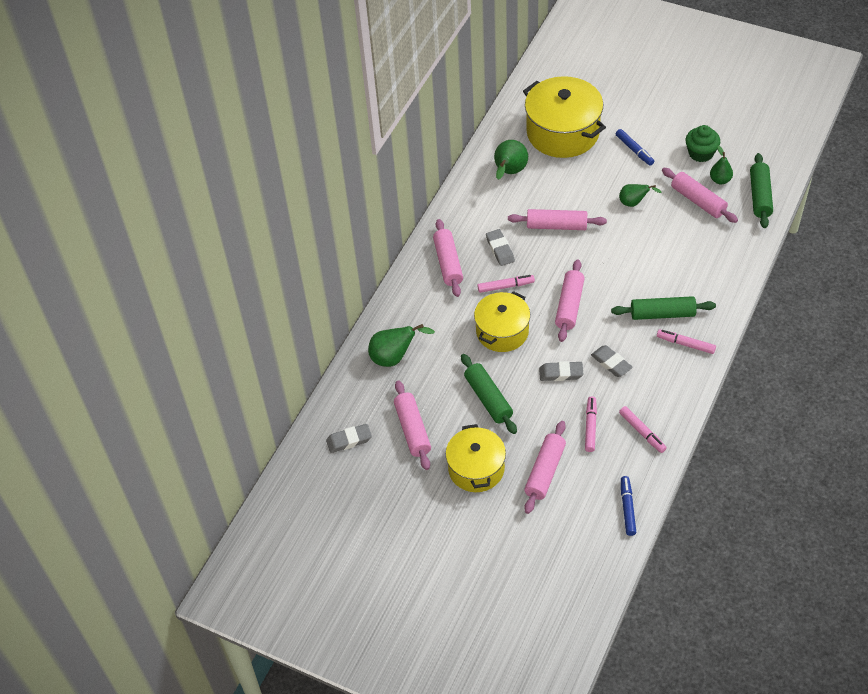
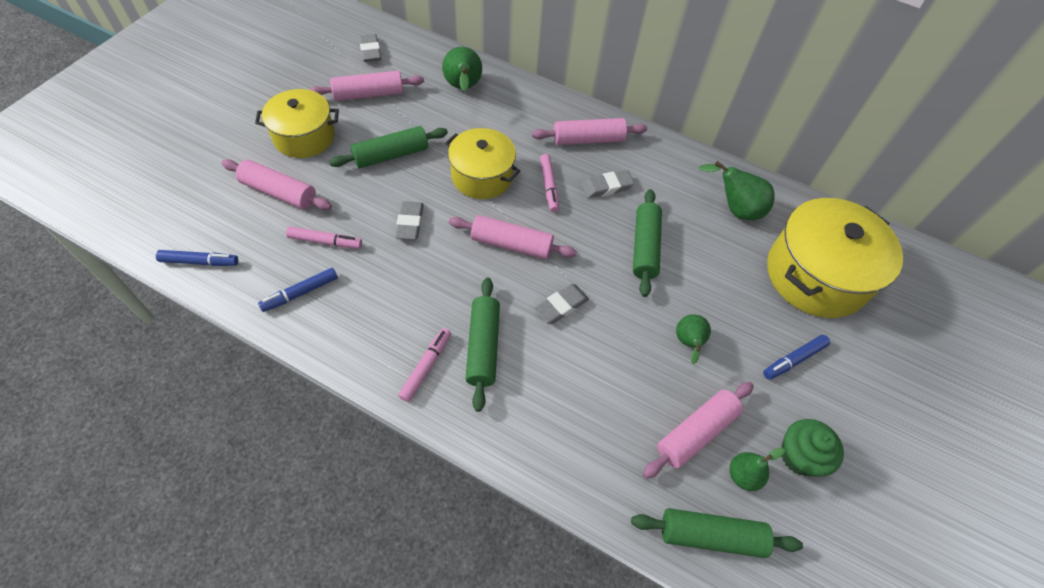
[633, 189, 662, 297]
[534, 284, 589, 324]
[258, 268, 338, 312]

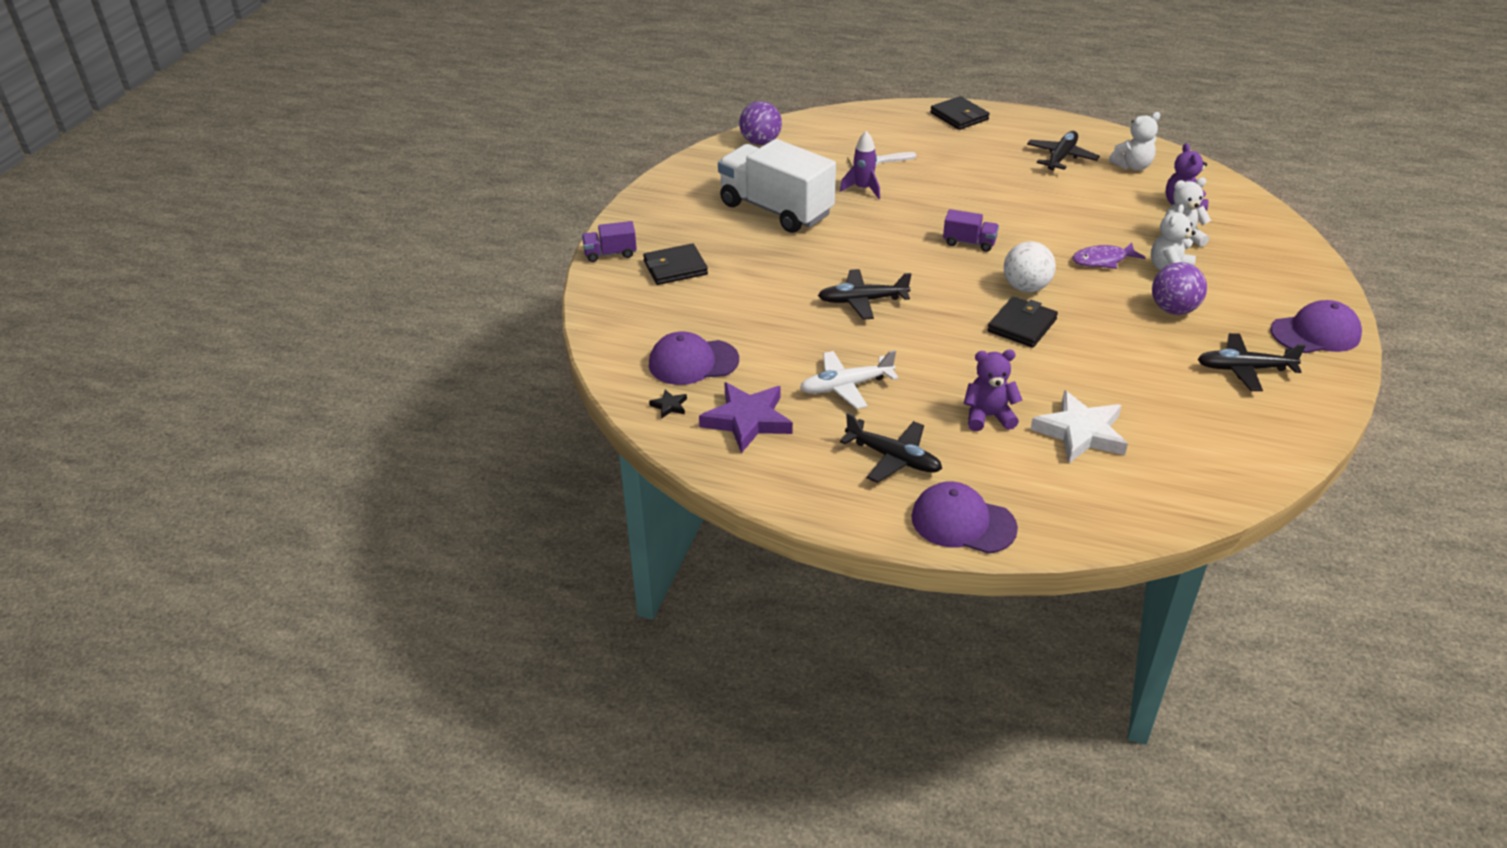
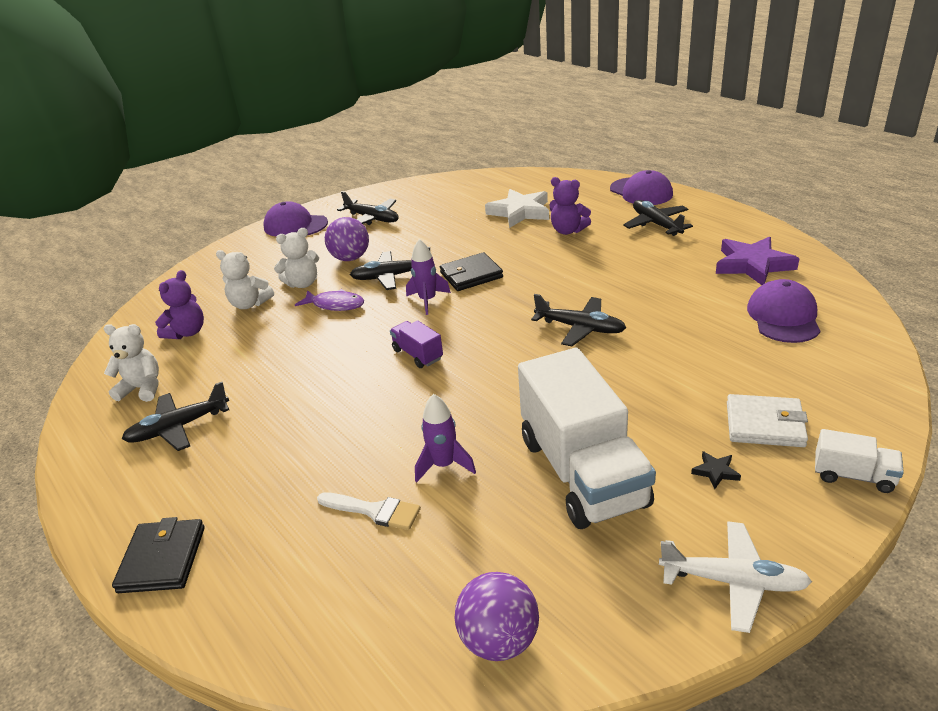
[815, 429, 904, 493]
[406, 239, 451, 315]
[727, 394, 808, 447]
[747, 279, 820, 343]
[659, 521, 812, 633]
[691, 451, 741, 489]
[350, 247, 430, 290]

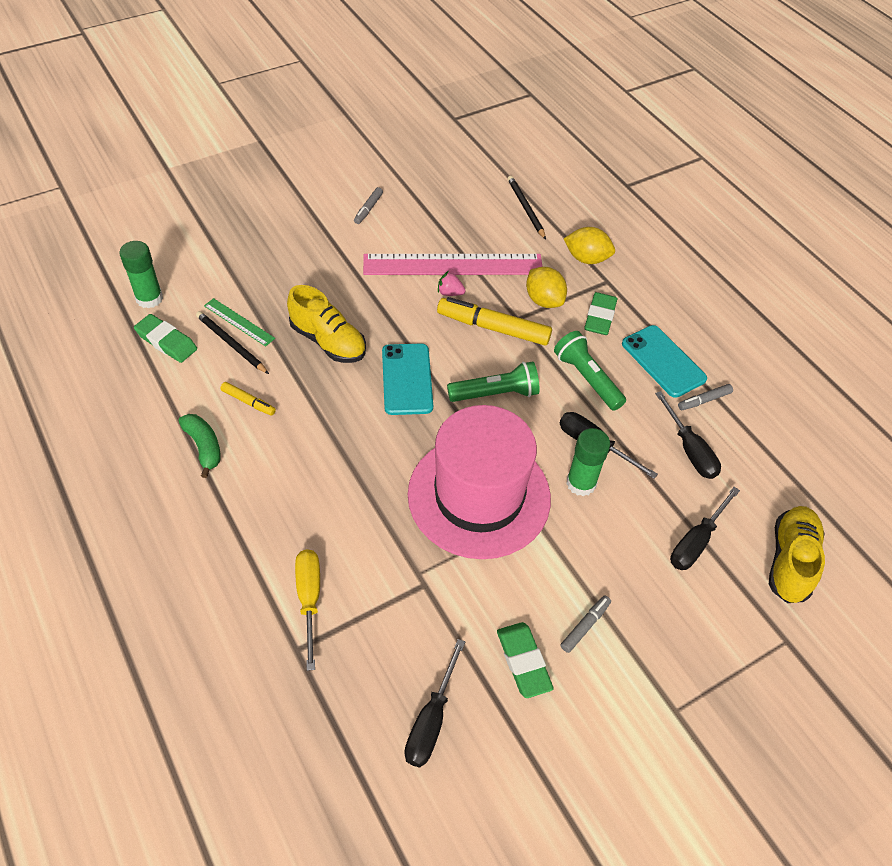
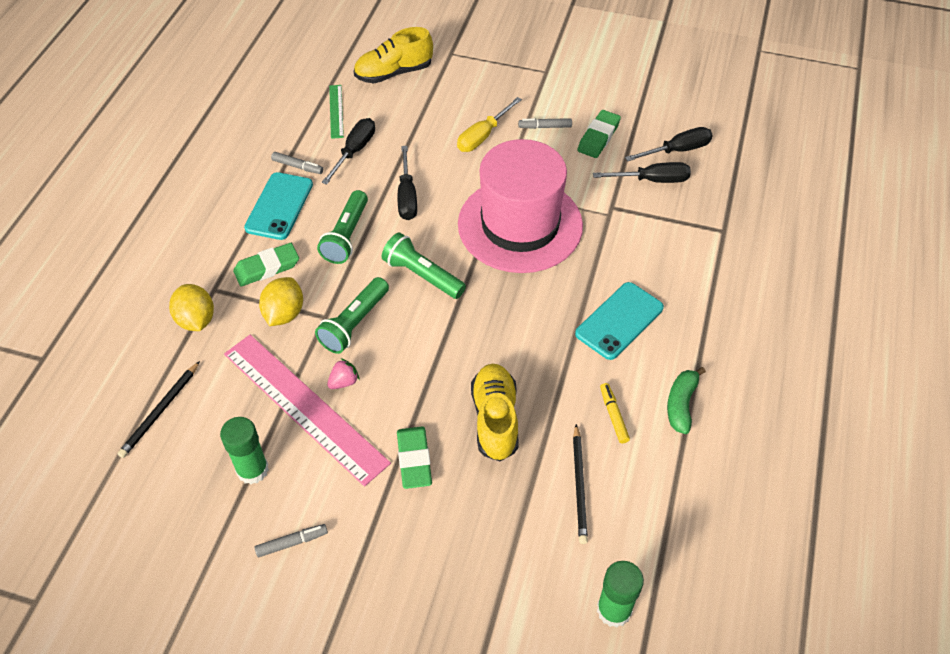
[327, 358, 360, 389]
[315, 277, 389, 354]
[329, 85, 344, 139]
[397, 427, 432, 489]
[575, 282, 664, 360]
[220, 417, 269, 484]
[593, 162, 691, 183]
[457, 97, 522, 152]

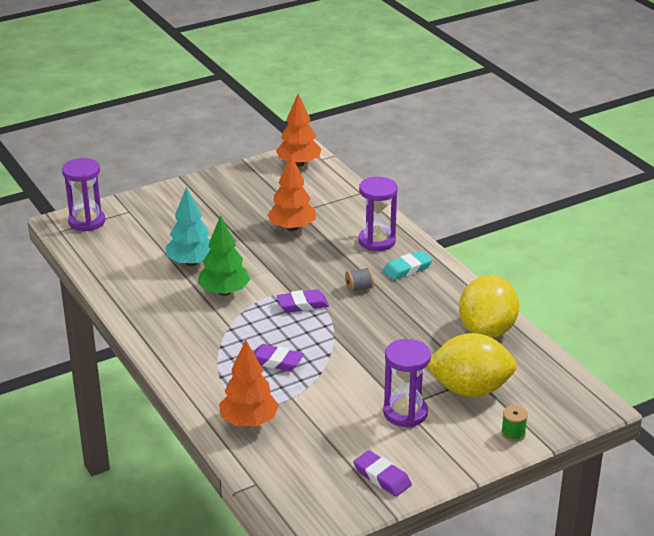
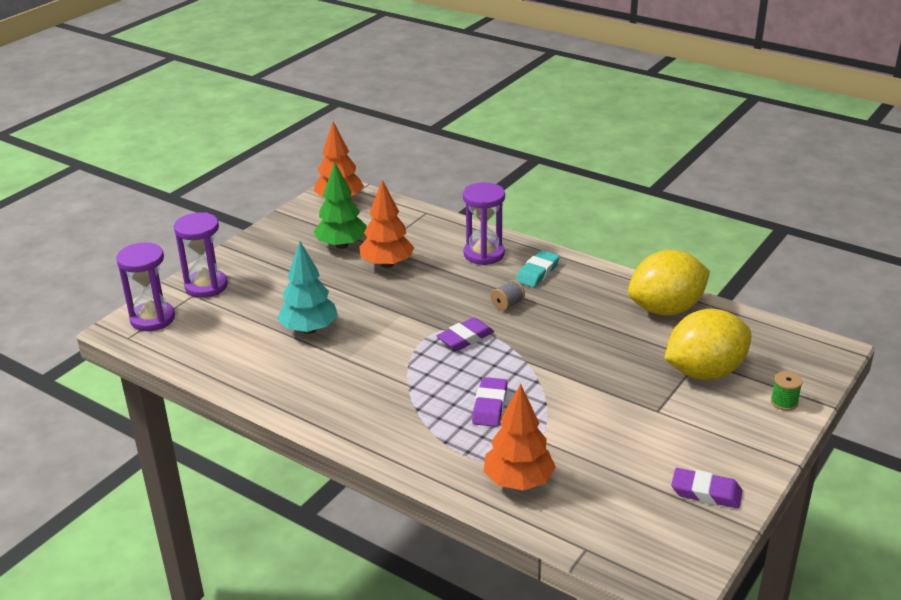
[313, 163, 367, 249]
[628, 250, 710, 316]
[174, 212, 228, 298]
[472, 377, 507, 427]

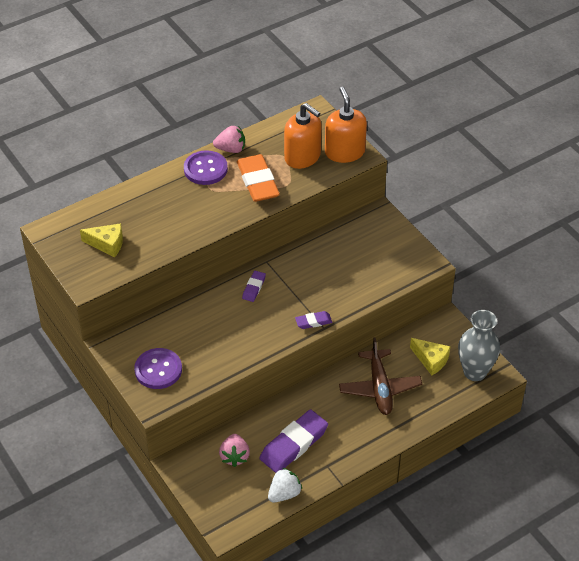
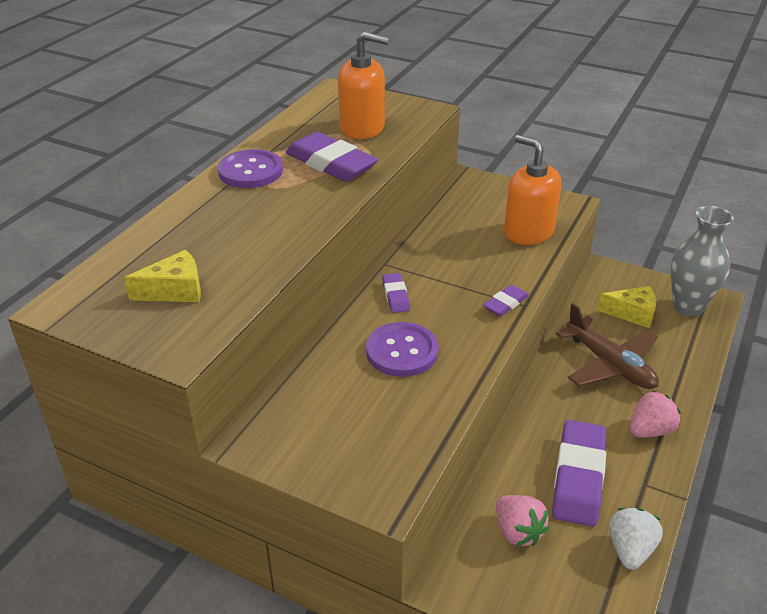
[504, 135, 561, 245]
[629, 390, 681, 437]
[286, 132, 378, 182]
[366, 322, 439, 377]

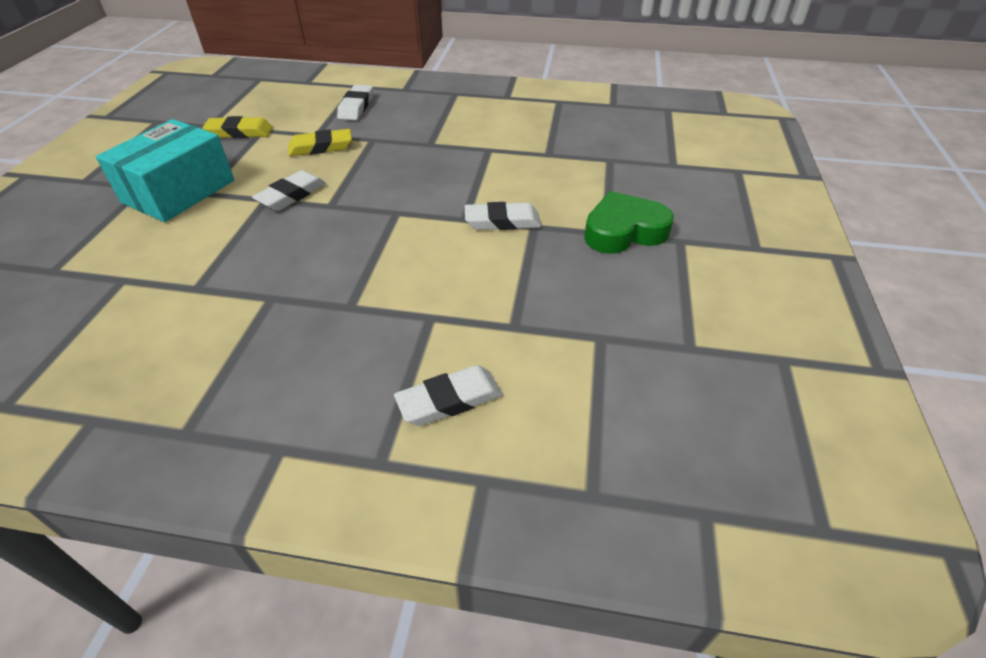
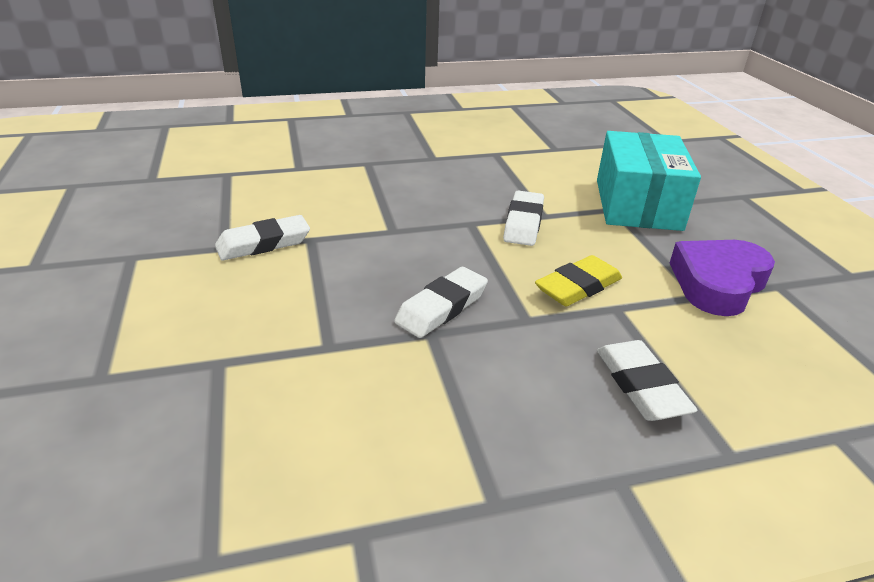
[670, 240, 775, 316]
[584, 191, 674, 254] (first image)
[394, 267, 488, 338]

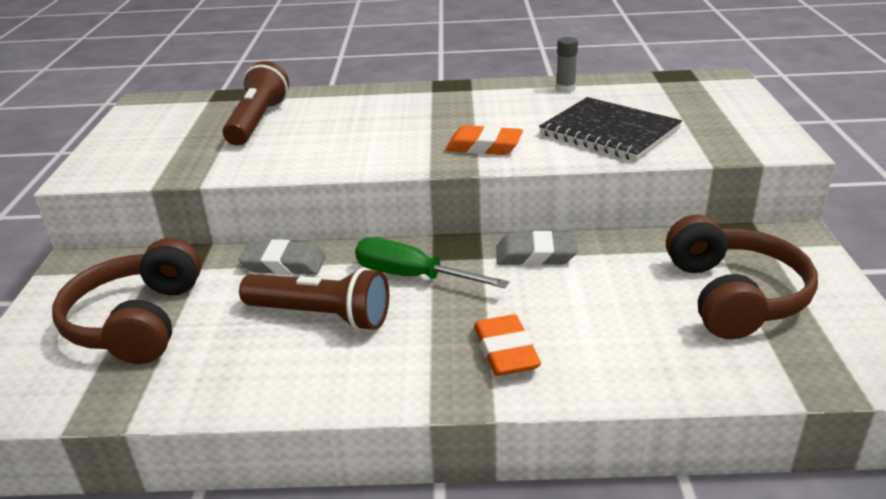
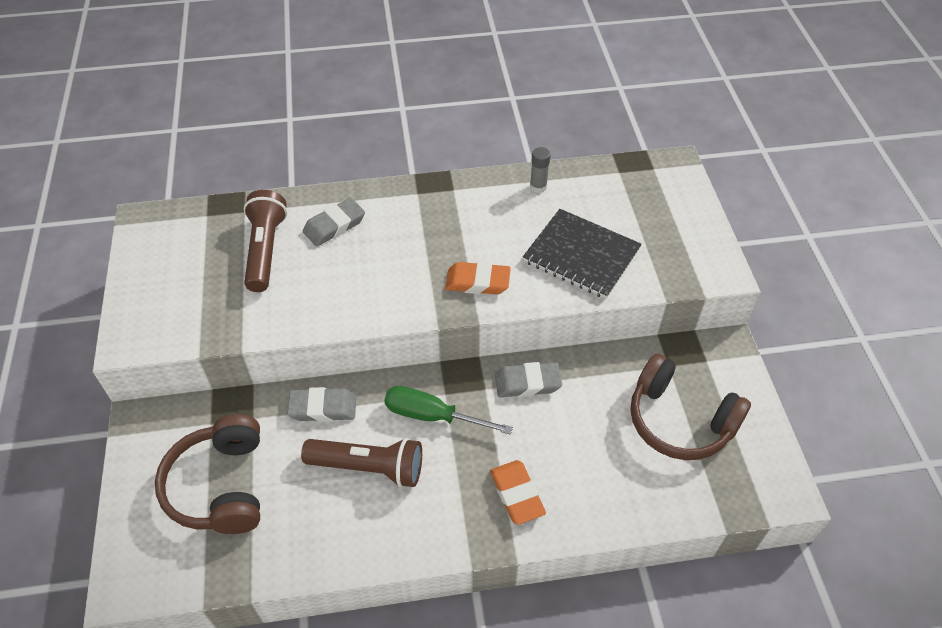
[631, 353, 751, 460]
[303, 198, 365, 247]

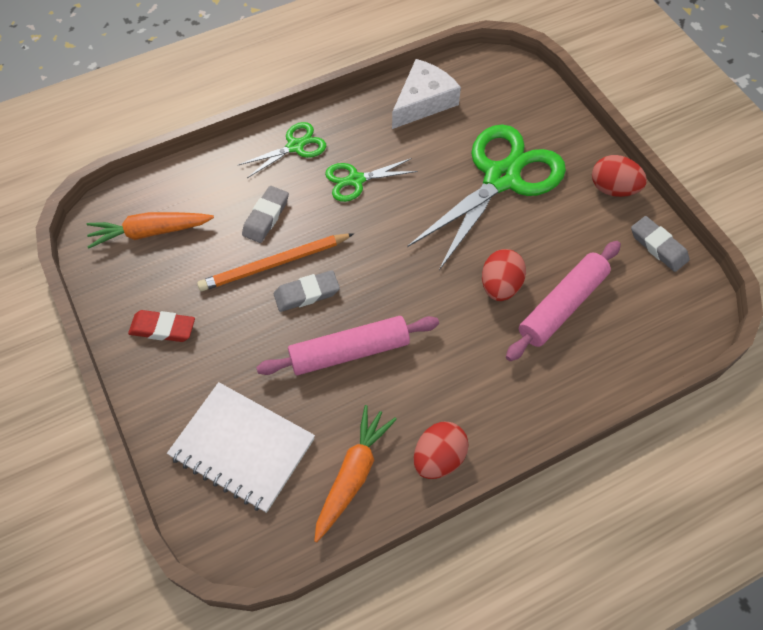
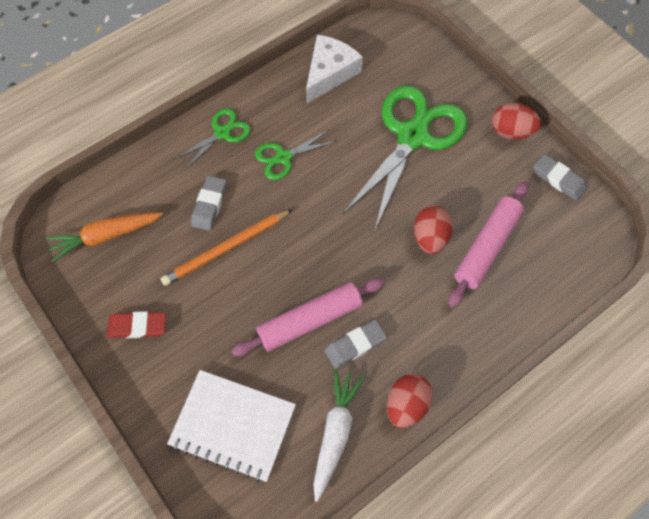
[324, 320, 387, 368]
[313, 369, 365, 502]

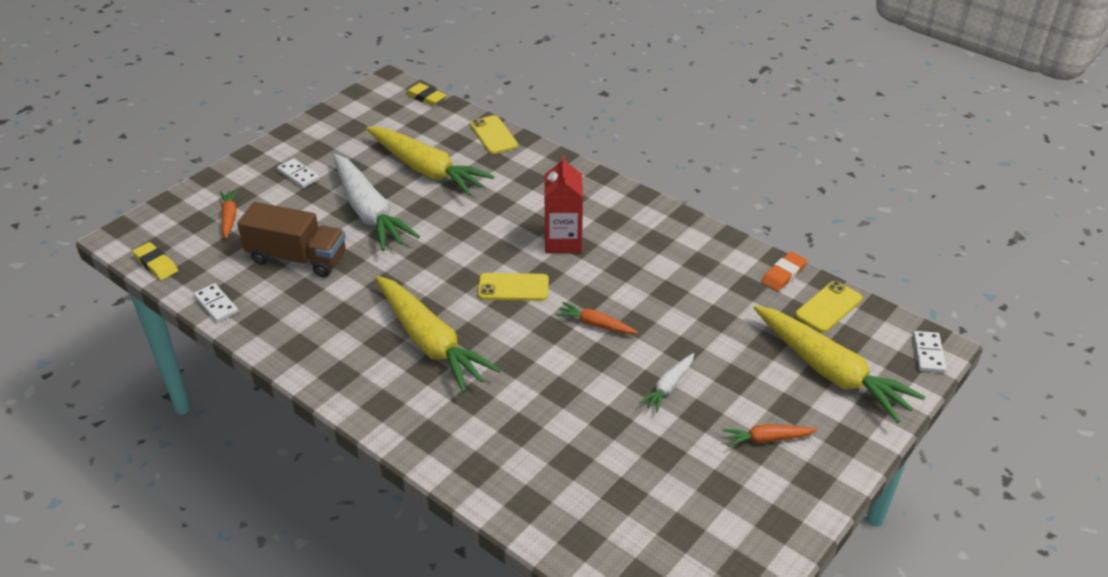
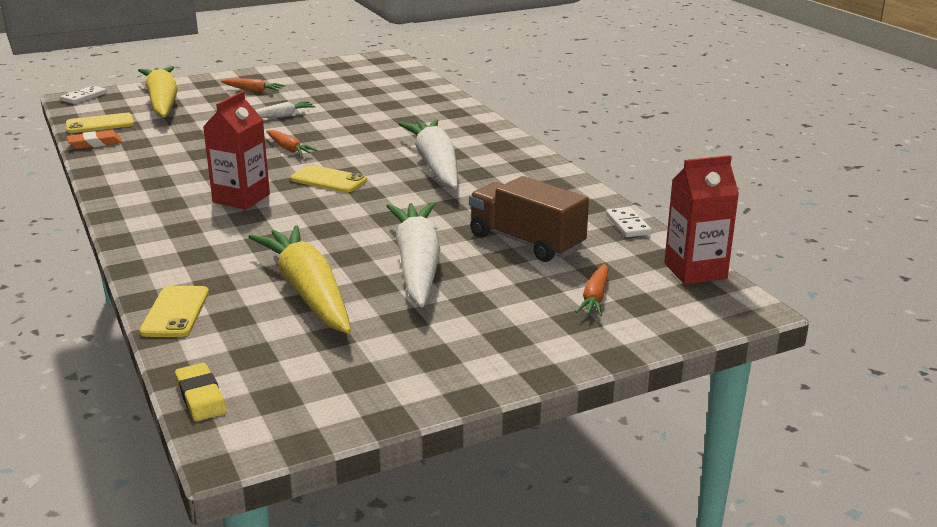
[277, 158, 320, 188] (first image)
[664, 155, 739, 284]
[399, 119, 458, 189]

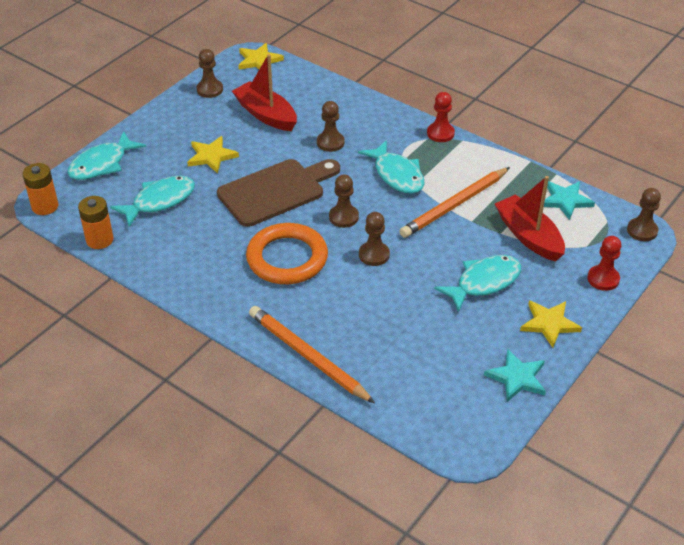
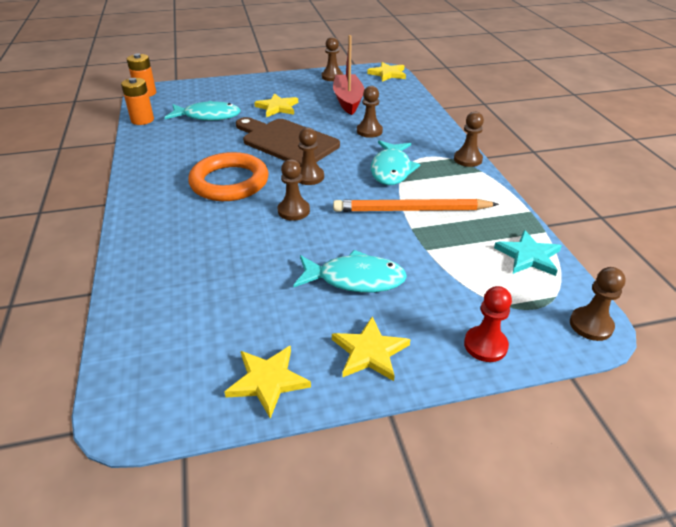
[454, 111, 484, 167]
[68, 131, 146, 180] (first image)
[236, 117, 340, 165]
[495, 176, 565, 261] (first image)
[249, 306, 375, 403] (first image)
[224, 345, 311, 418]

